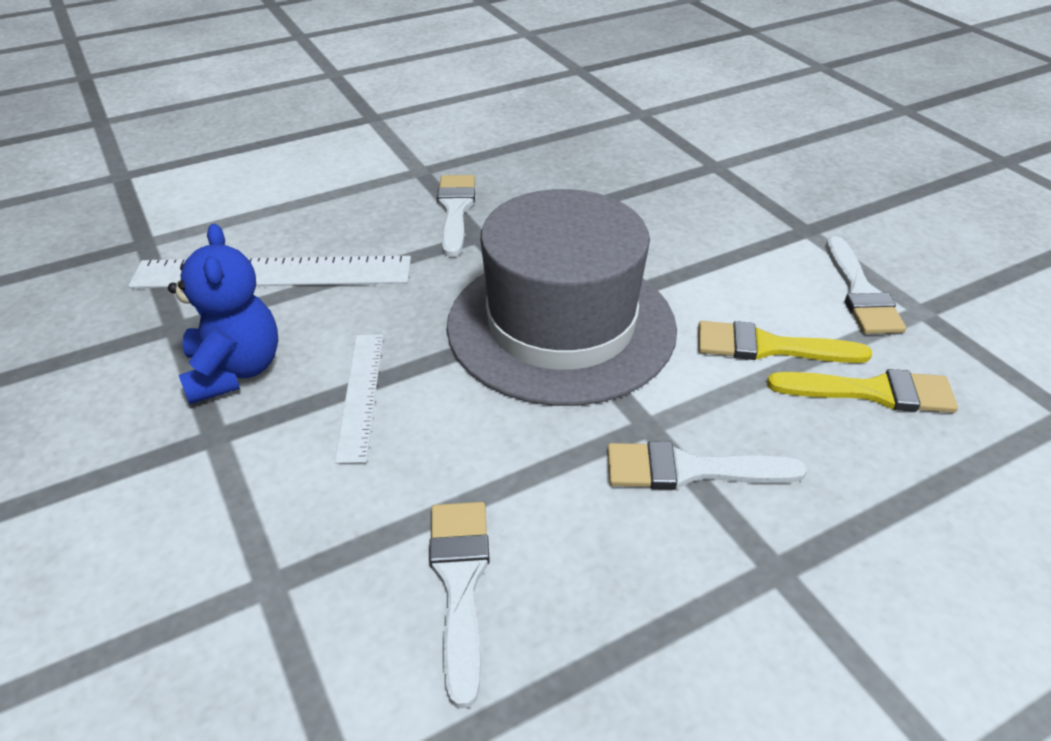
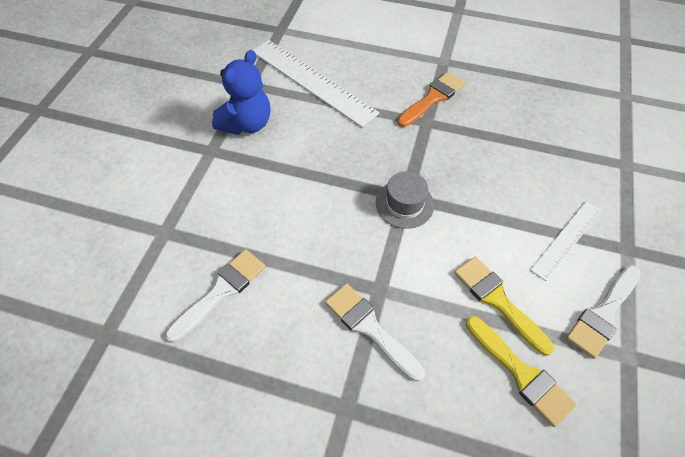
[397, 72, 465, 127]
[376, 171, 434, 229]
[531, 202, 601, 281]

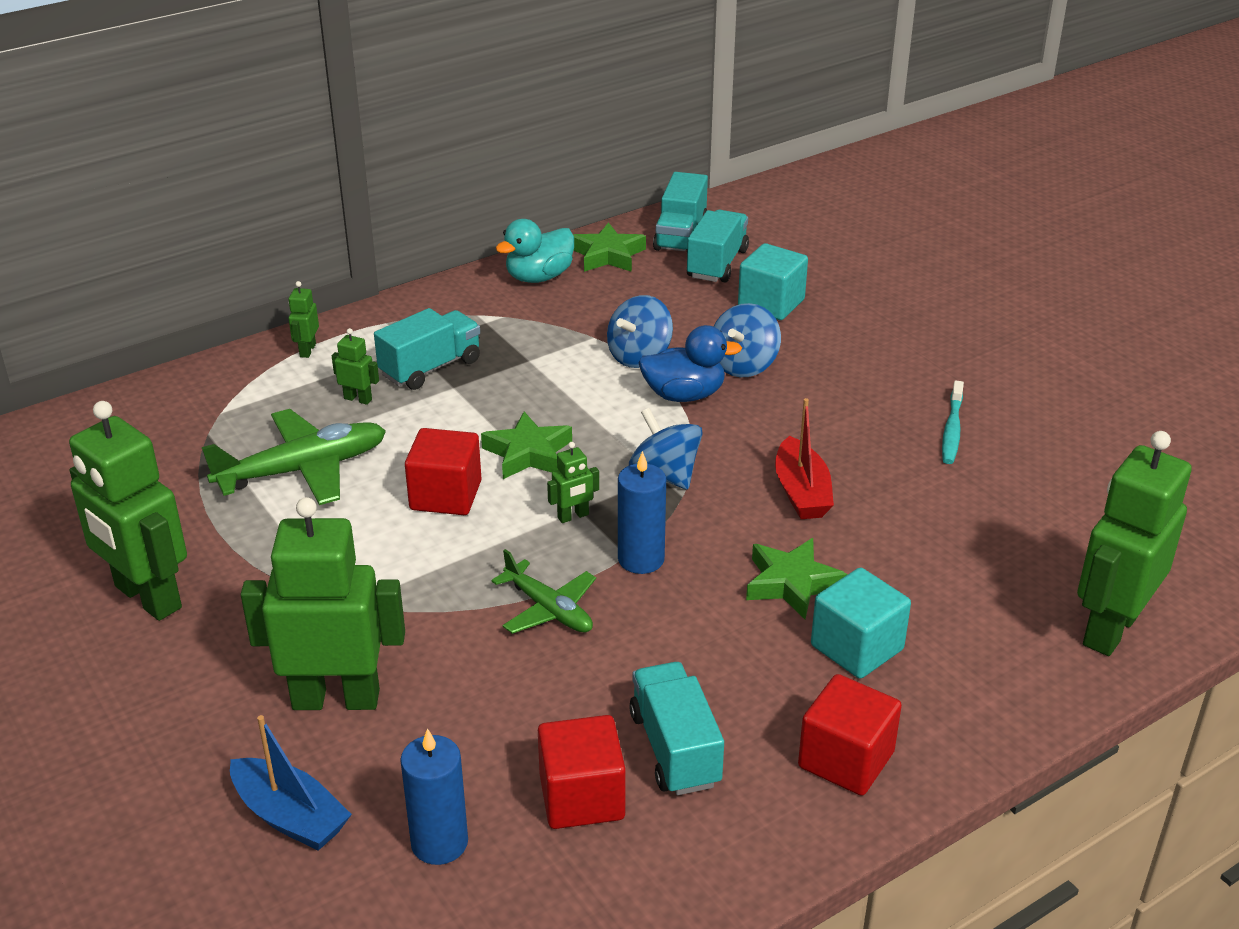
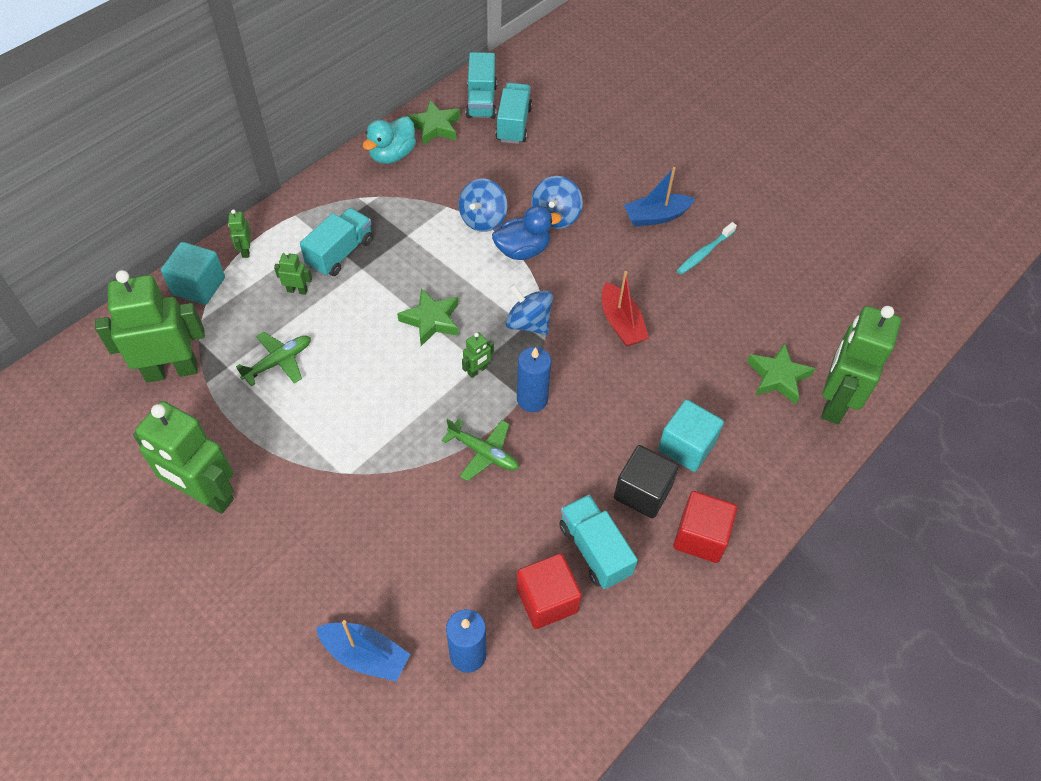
[161, 242, 225, 305]
[677, 222, 737, 275]
[236, 332, 311, 386]
[405, 428, 482, 515] (first image)
[95, 270, 205, 383]
[747, 343, 815, 404]
[624, 167, 695, 226]
[614, 445, 679, 519]

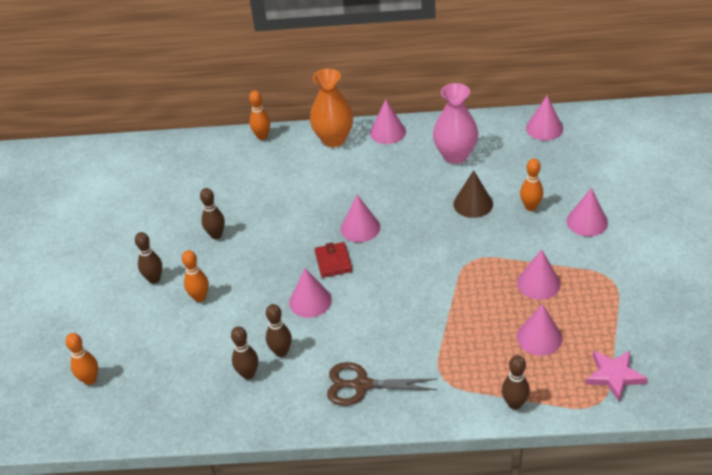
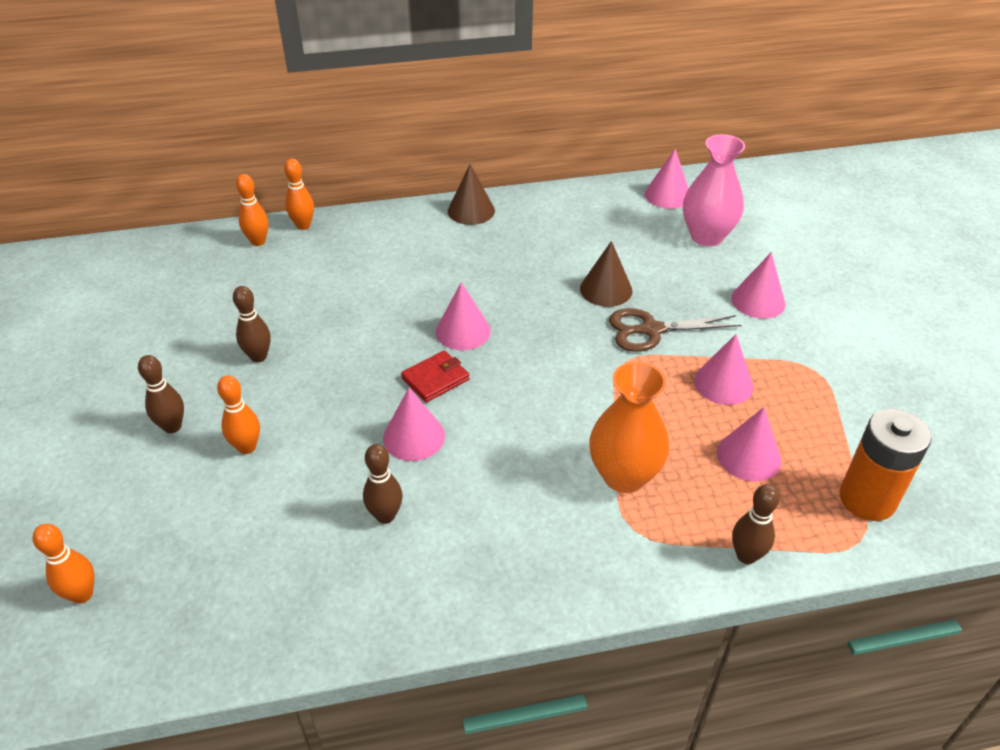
[589, 361, 670, 493]
[683, 134, 745, 246]
[448, 164, 495, 225]
[236, 174, 269, 246]
[401, 350, 470, 402]
[231, 326, 258, 379] (first image)
[839, 409, 932, 521]
[609, 308, 742, 352]

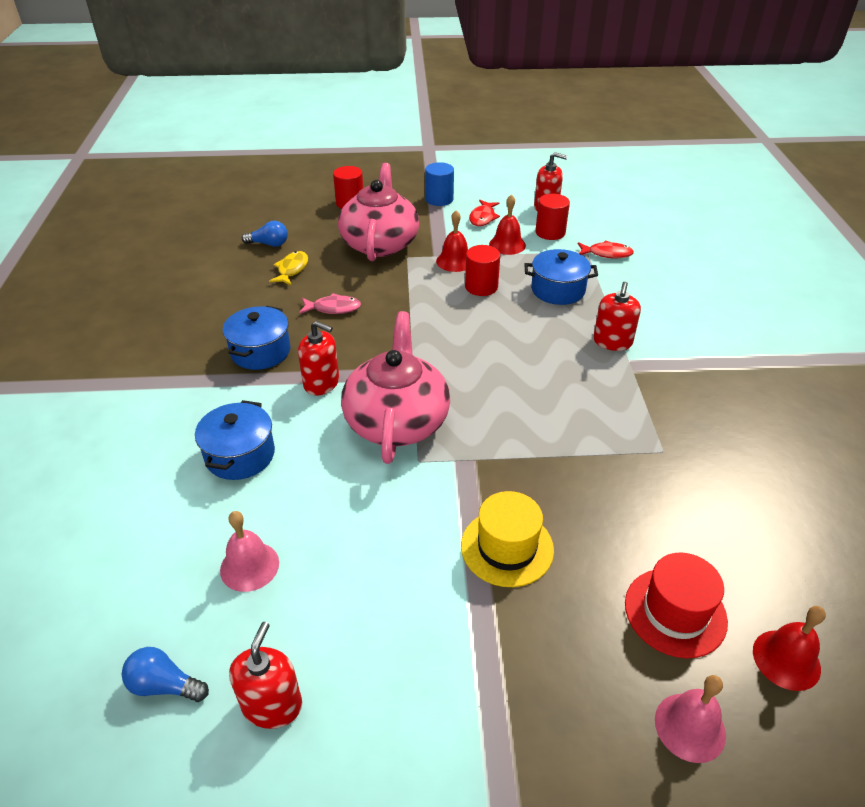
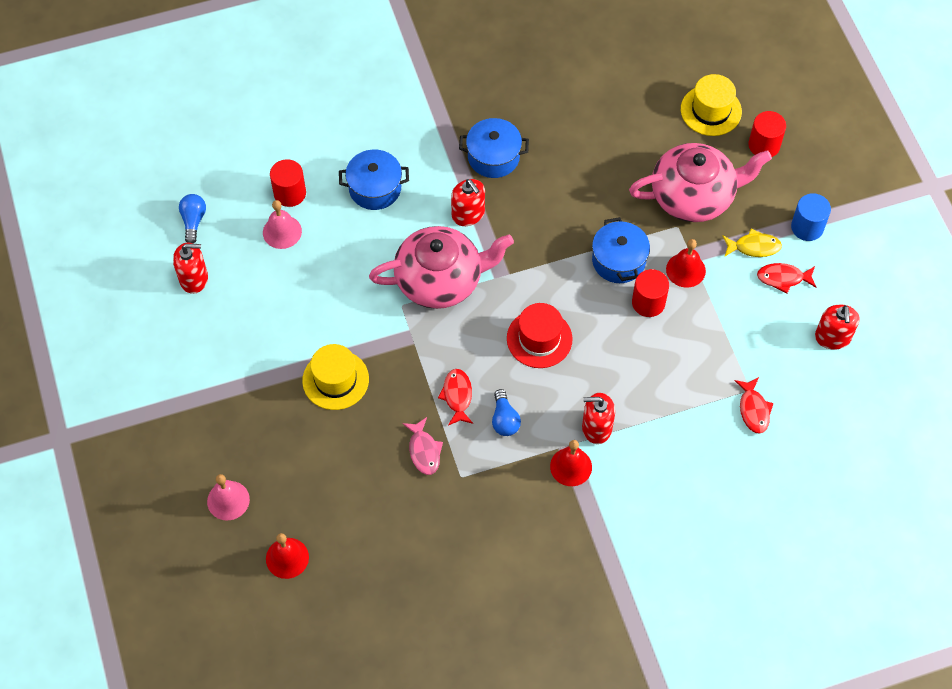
[550, 440, 592, 486]
[270, 159, 306, 207]
[492, 389, 521, 436]
[592, 217, 650, 283]
[723, 229, 782, 257]
[403, 417, 443, 475]
[451, 179, 485, 226]
[507, 303, 573, 368]
[681, 74, 742, 136]
[438, 369, 473, 425]

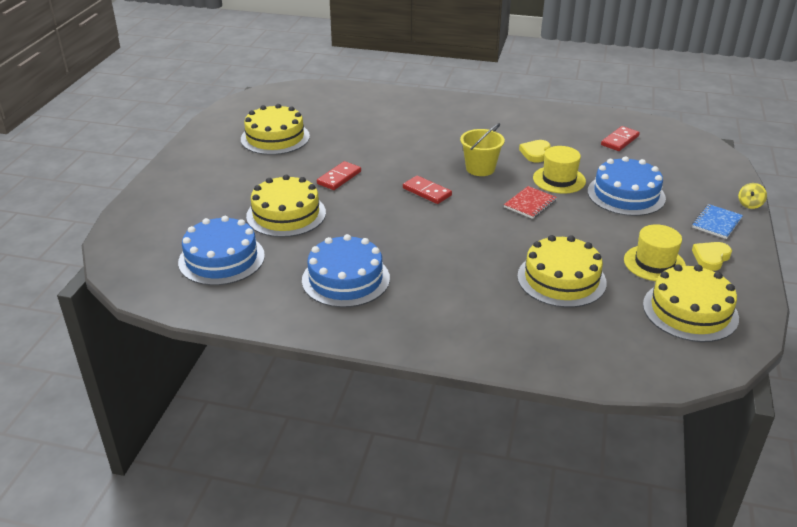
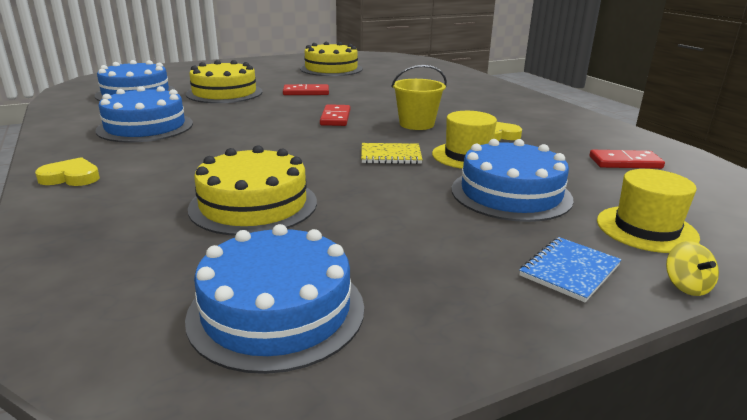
[666, 241, 719, 296]
[361, 143, 423, 164]
[519, 237, 622, 302]
[597, 169, 700, 253]
[35, 157, 100, 186]
[185, 224, 364, 374]

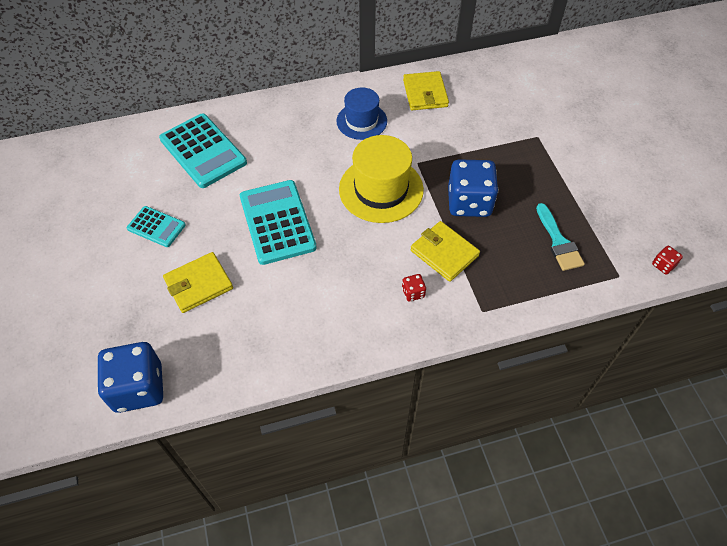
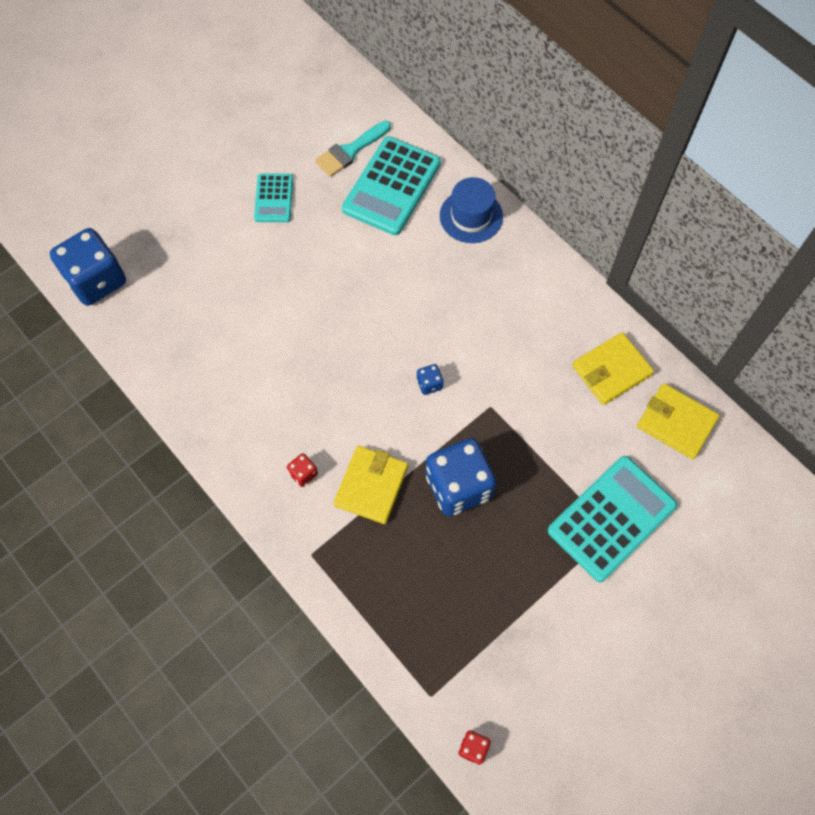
[440, 177, 503, 243]
[417, 364, 443, 395]
[548, 456, 677, 582]
[315, 121, 391, 177]
[637, 383, 720, 459]

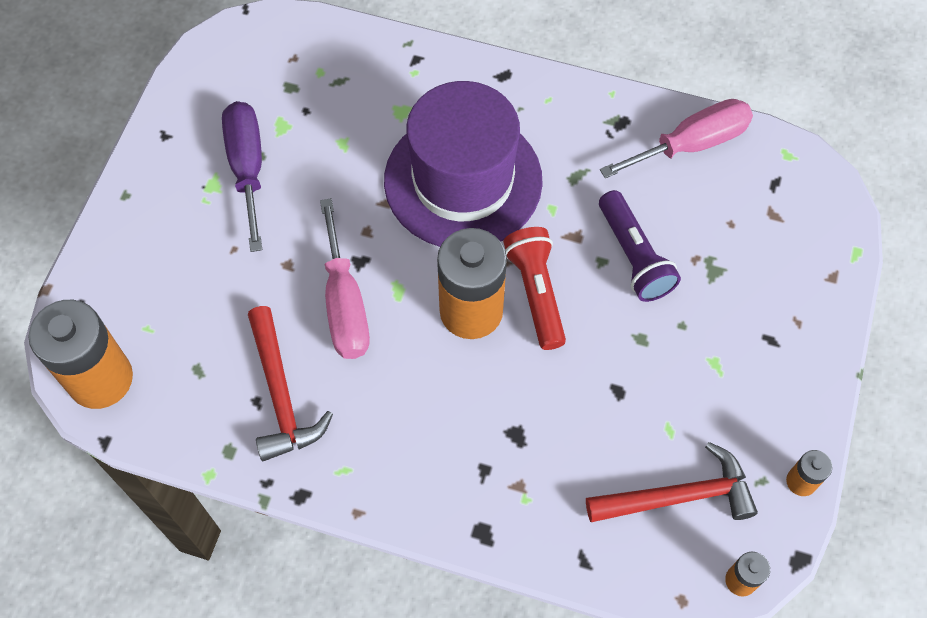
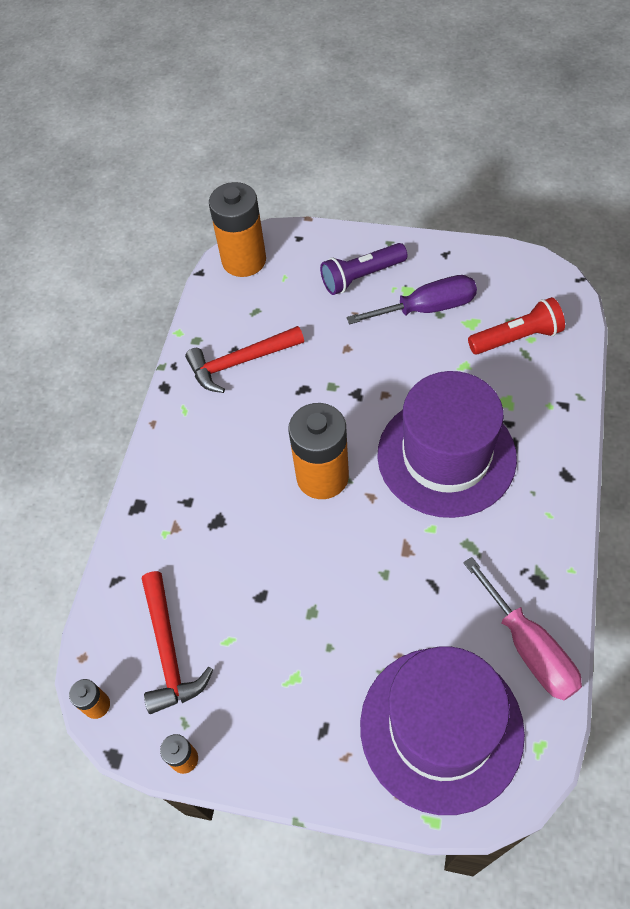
[320, 243, 408, 295]
[320, 198, 370, 359] (first image)
[468, 297, 565, 355]
[360, 646, 525, 815]

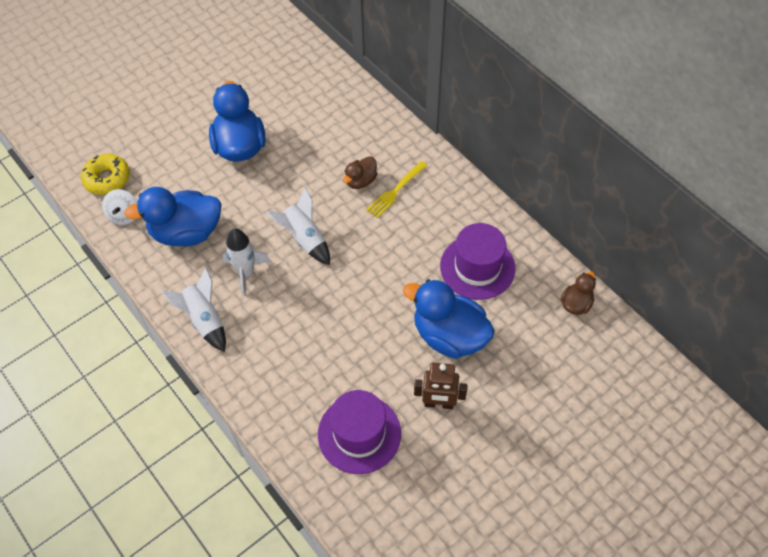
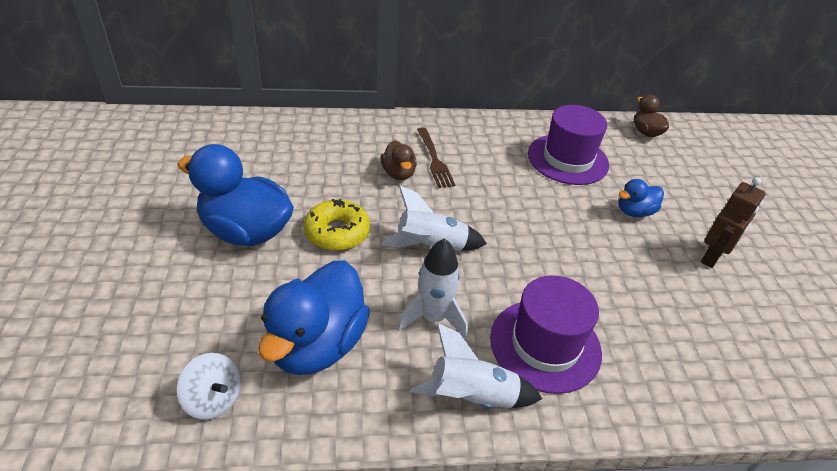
[304, 199, 370, 251]
[417, 128, 455, 188]
[619, 179, 664, 217]
[490, 275, 602, 394]

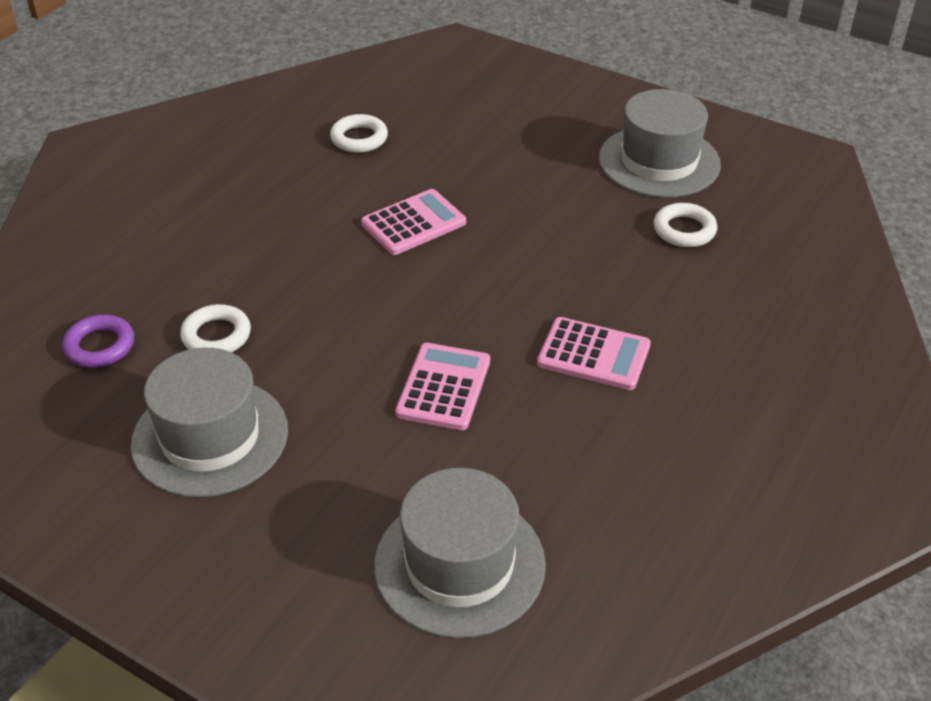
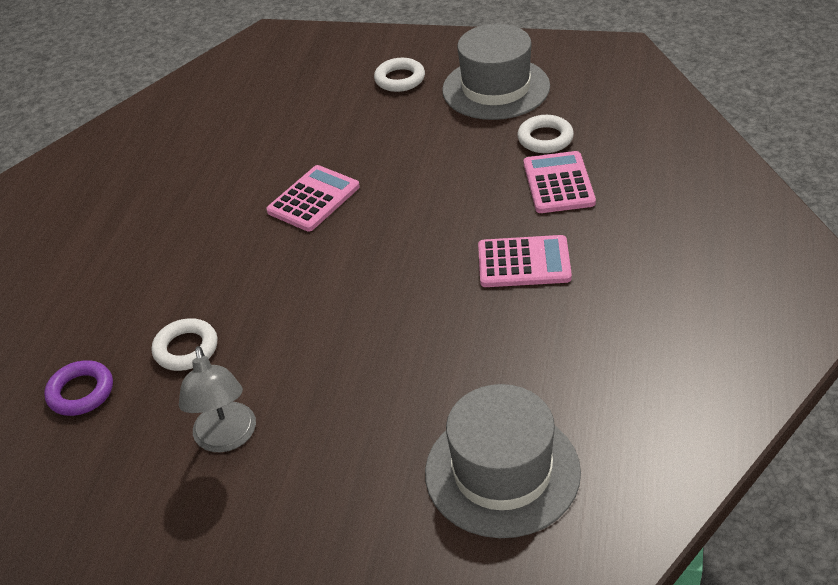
[374, 58, 425, 92]
[524, 151, 596, 213]
[179, 346, 256, 452]

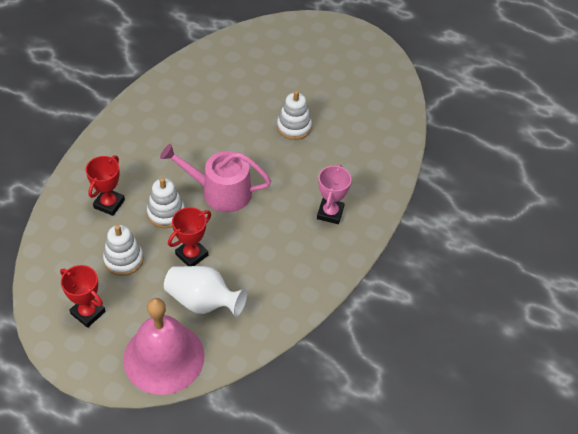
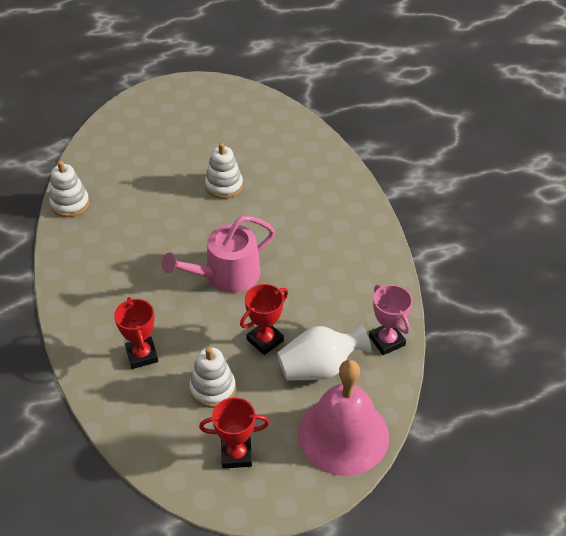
[369, 284, 412, 355]
[49, 161, 89, 217]
[240, 284, 288, 355]

